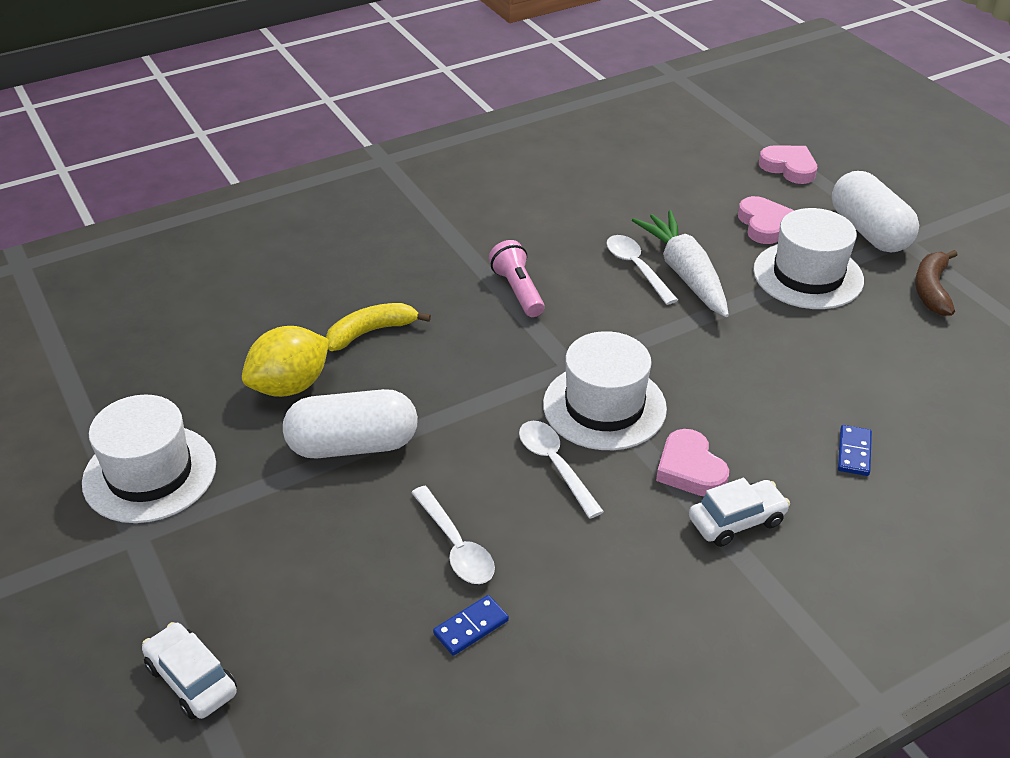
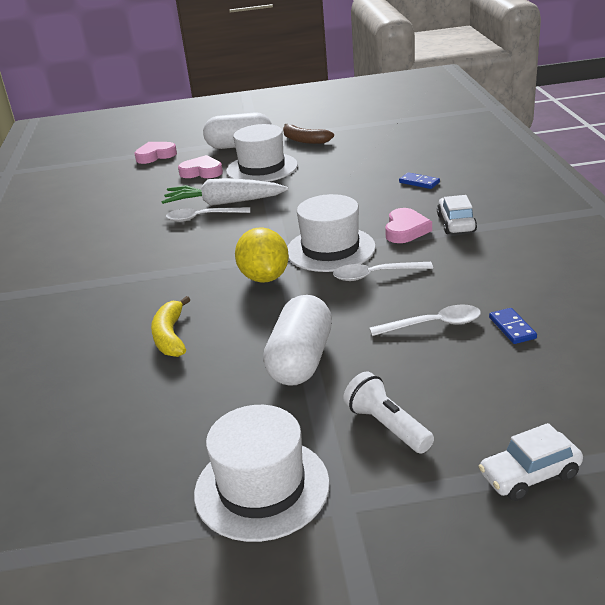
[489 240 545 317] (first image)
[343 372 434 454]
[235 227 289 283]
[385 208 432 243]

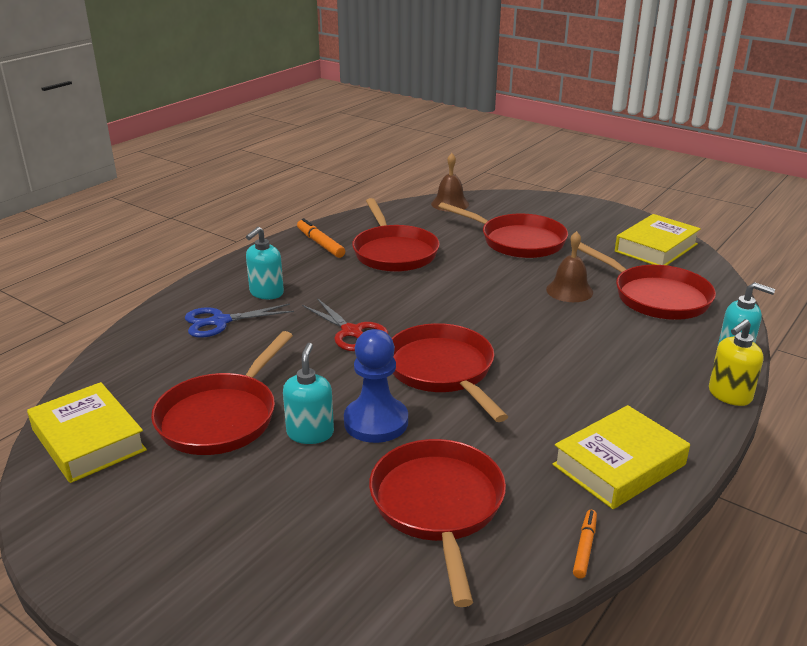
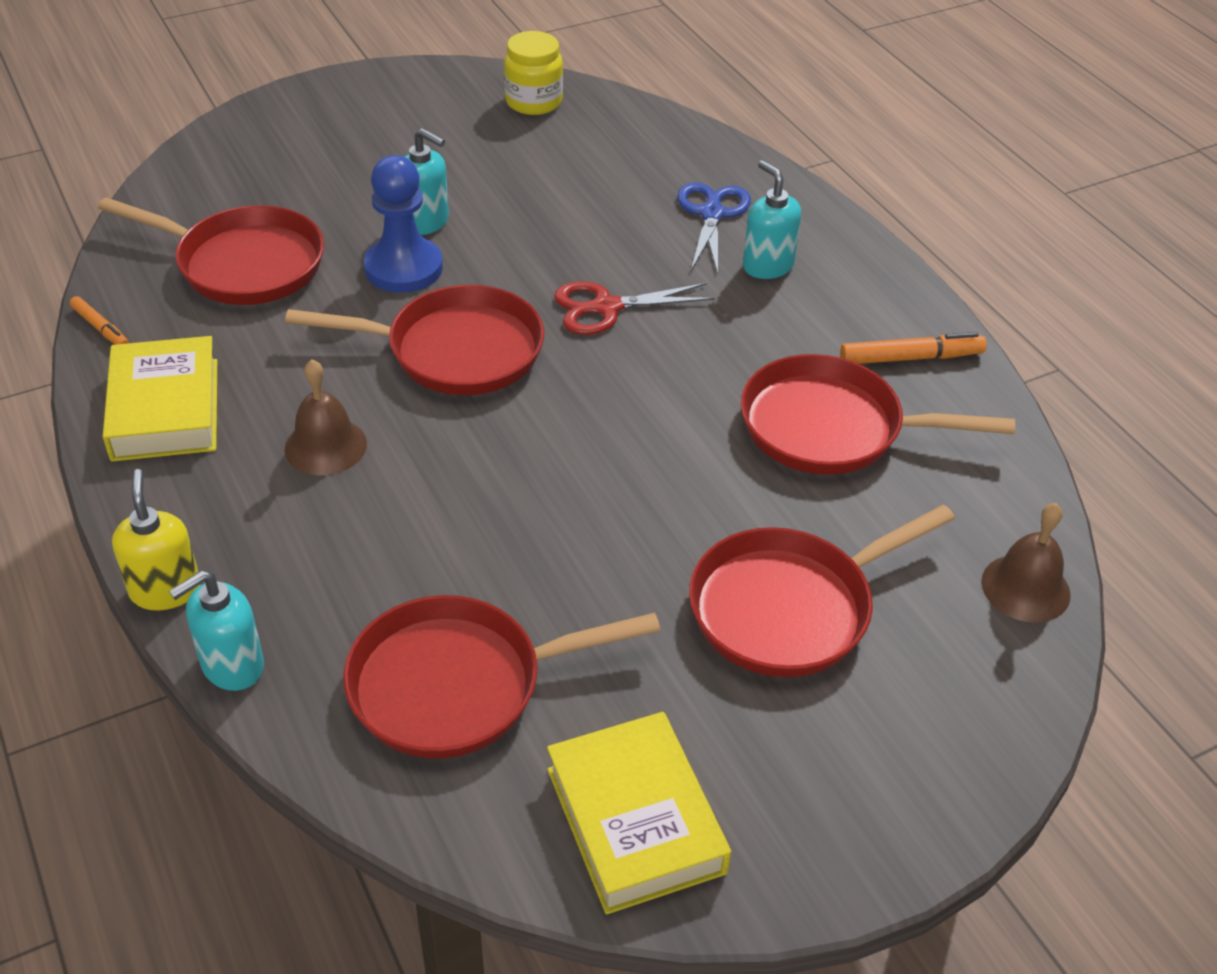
[151 331 293 455] (first image)
[285 360 367 475]
[504 31 563 115]

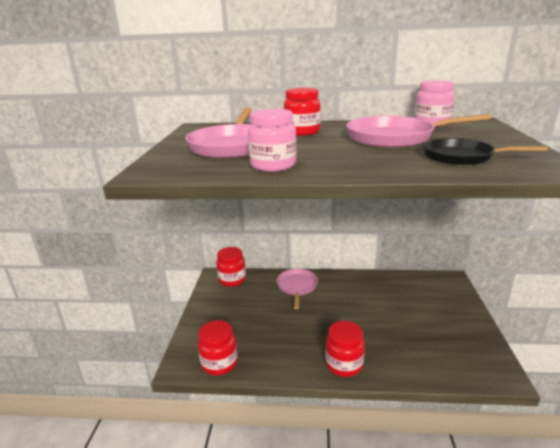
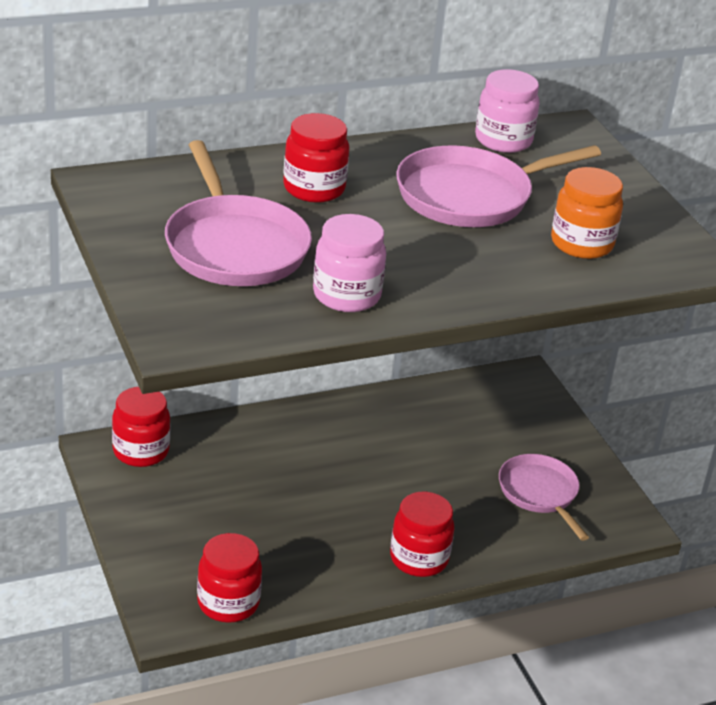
[499 454 589 541]
[551 167 623 259]

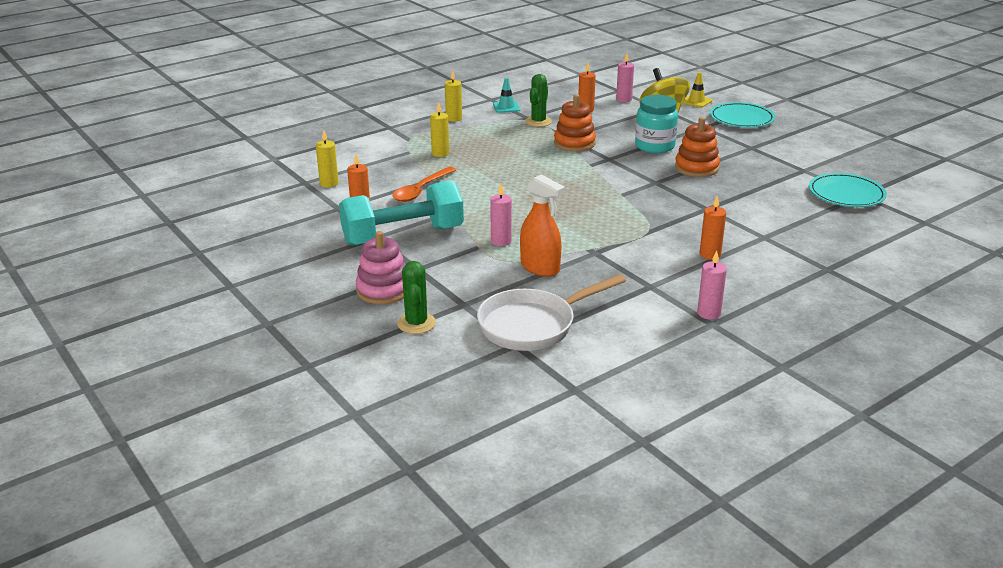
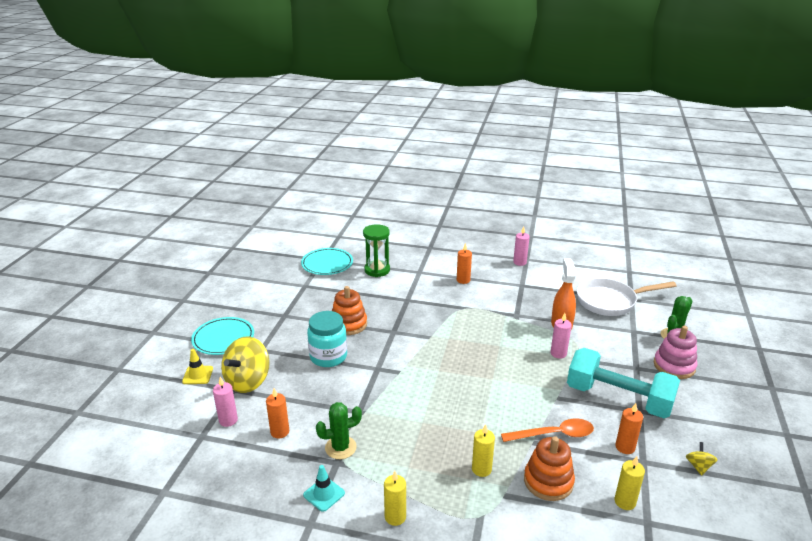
[363 224 390 277]
[686 442 718 476]
[524 436 575 501]
[577 278 677 316]

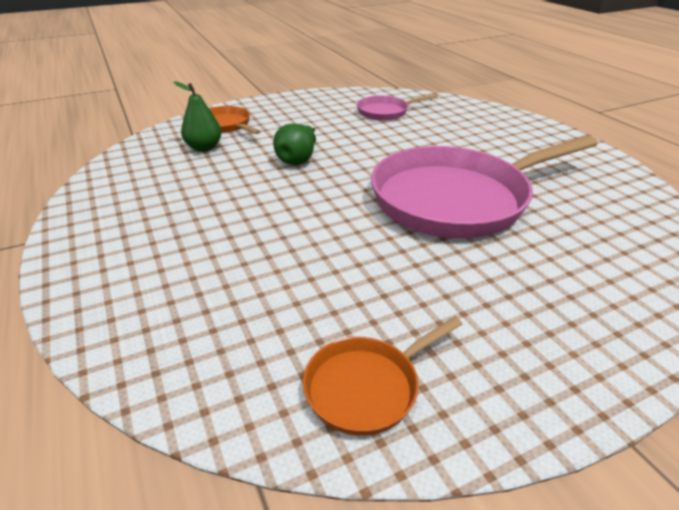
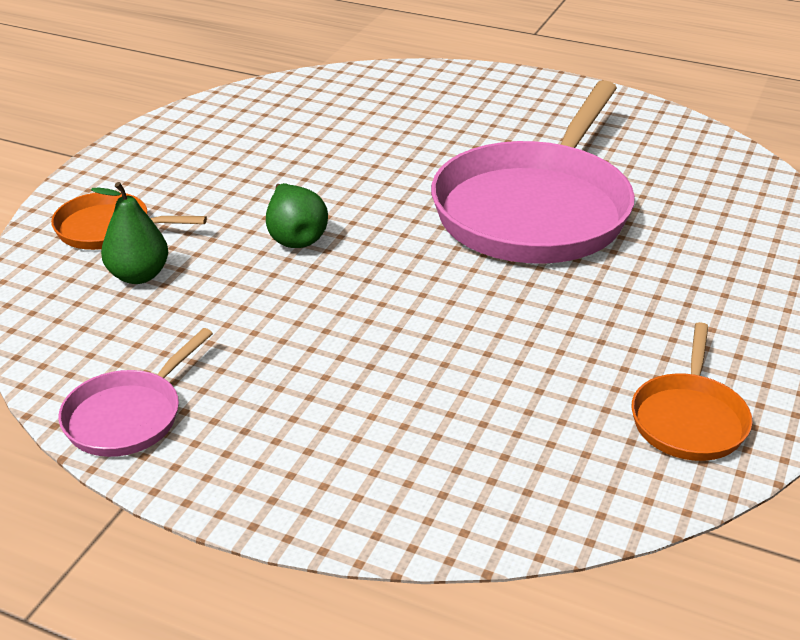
[58 328 213 457]

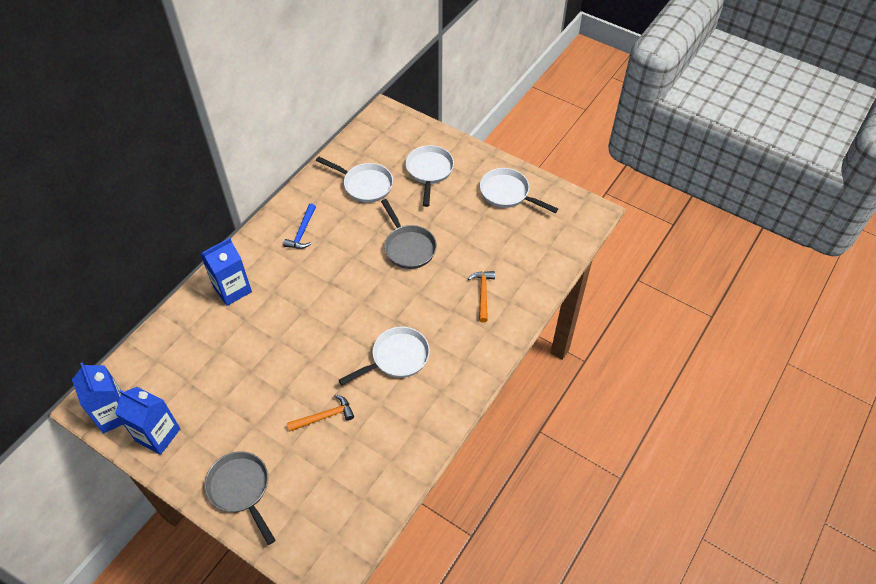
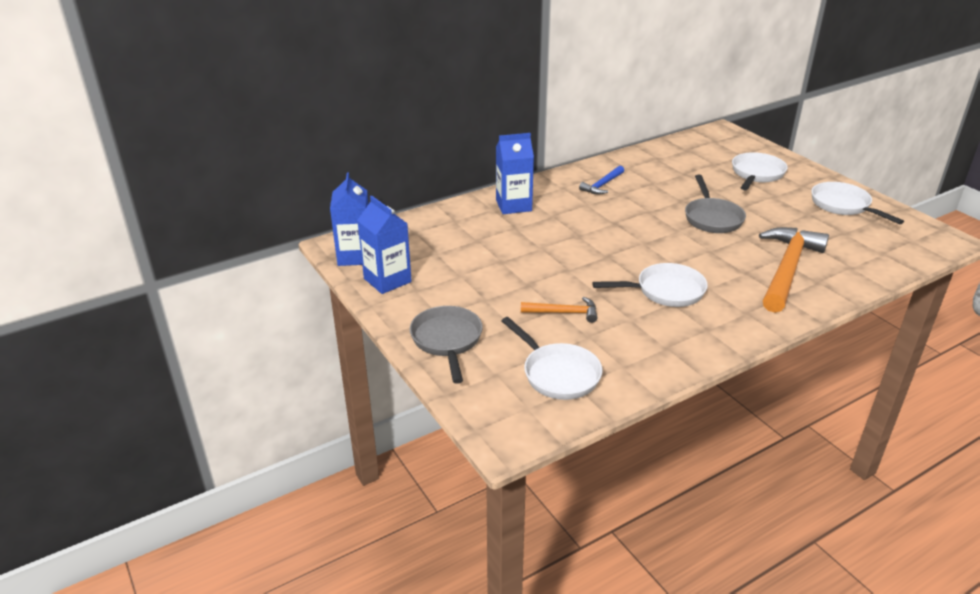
[501 317 602 400]
[759 227 829 313]

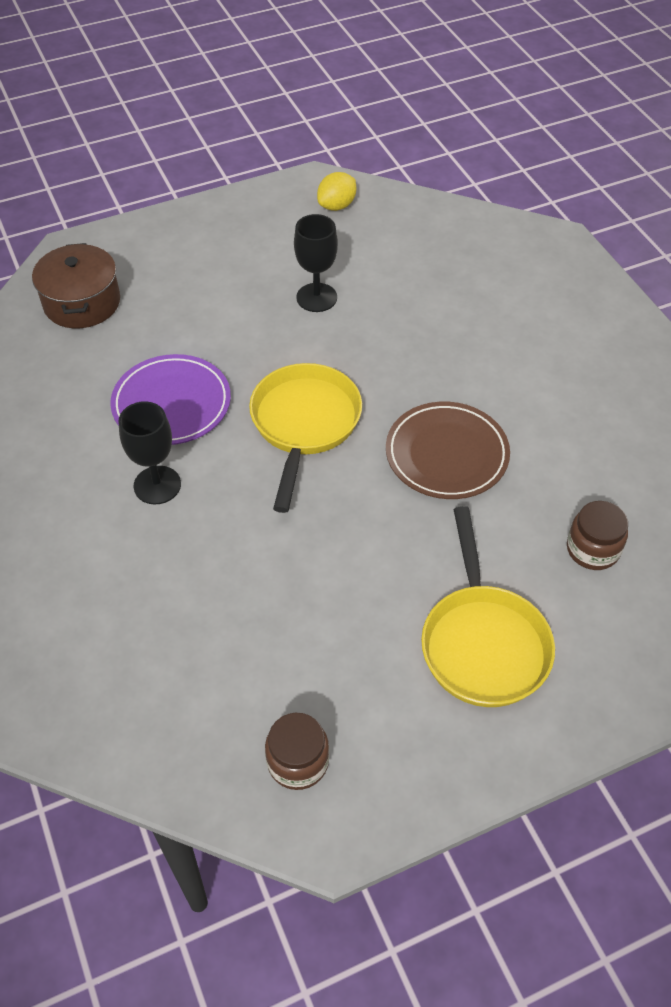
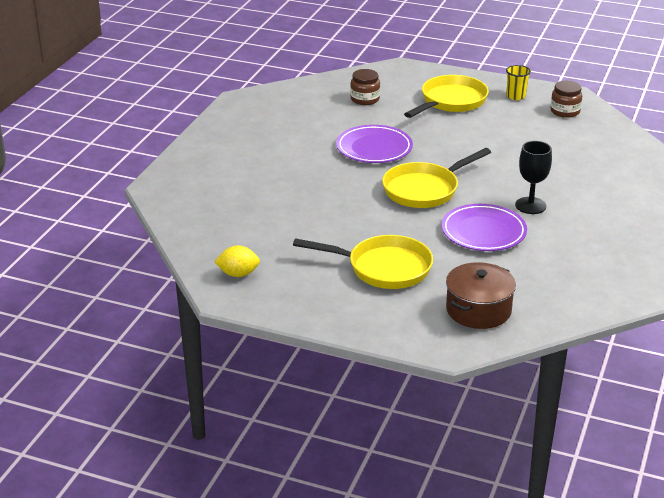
[294 214 338 312] (first image)
[293 235 433 289]
[506 65 531 100]
[336 125 413 163]

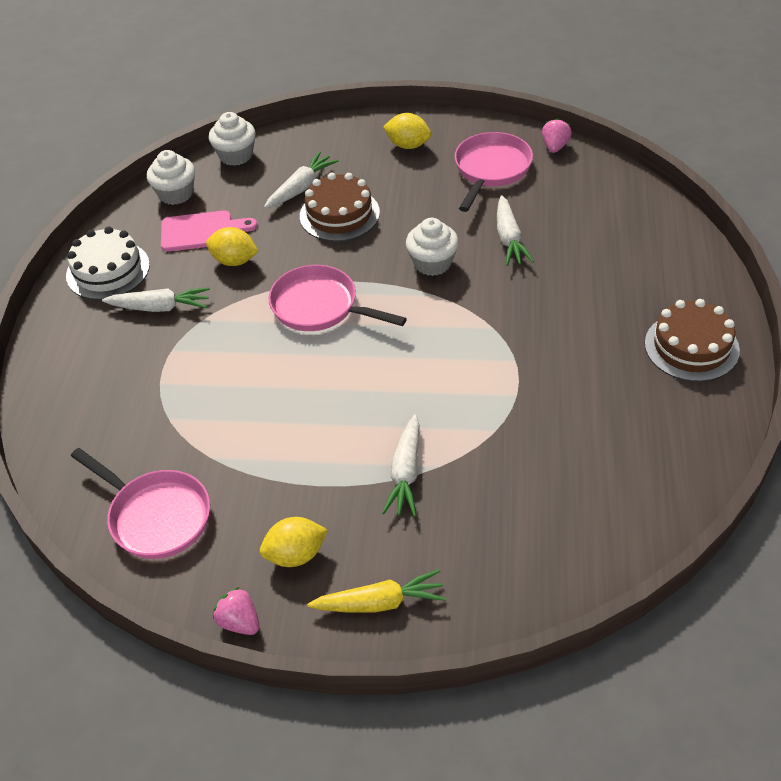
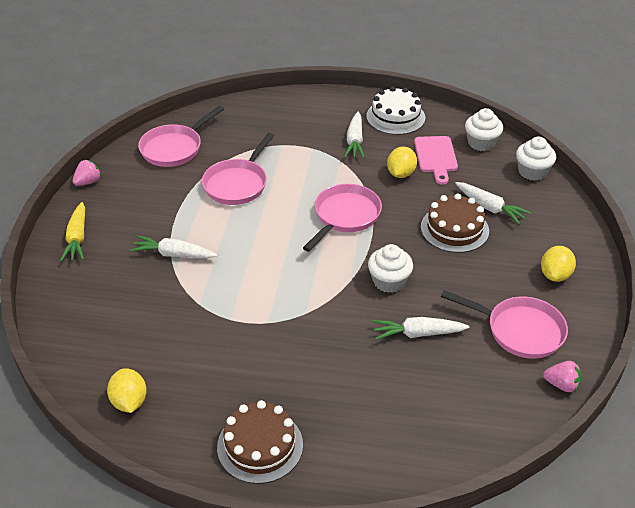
[202 133 274 205]
[107 368 147 413]

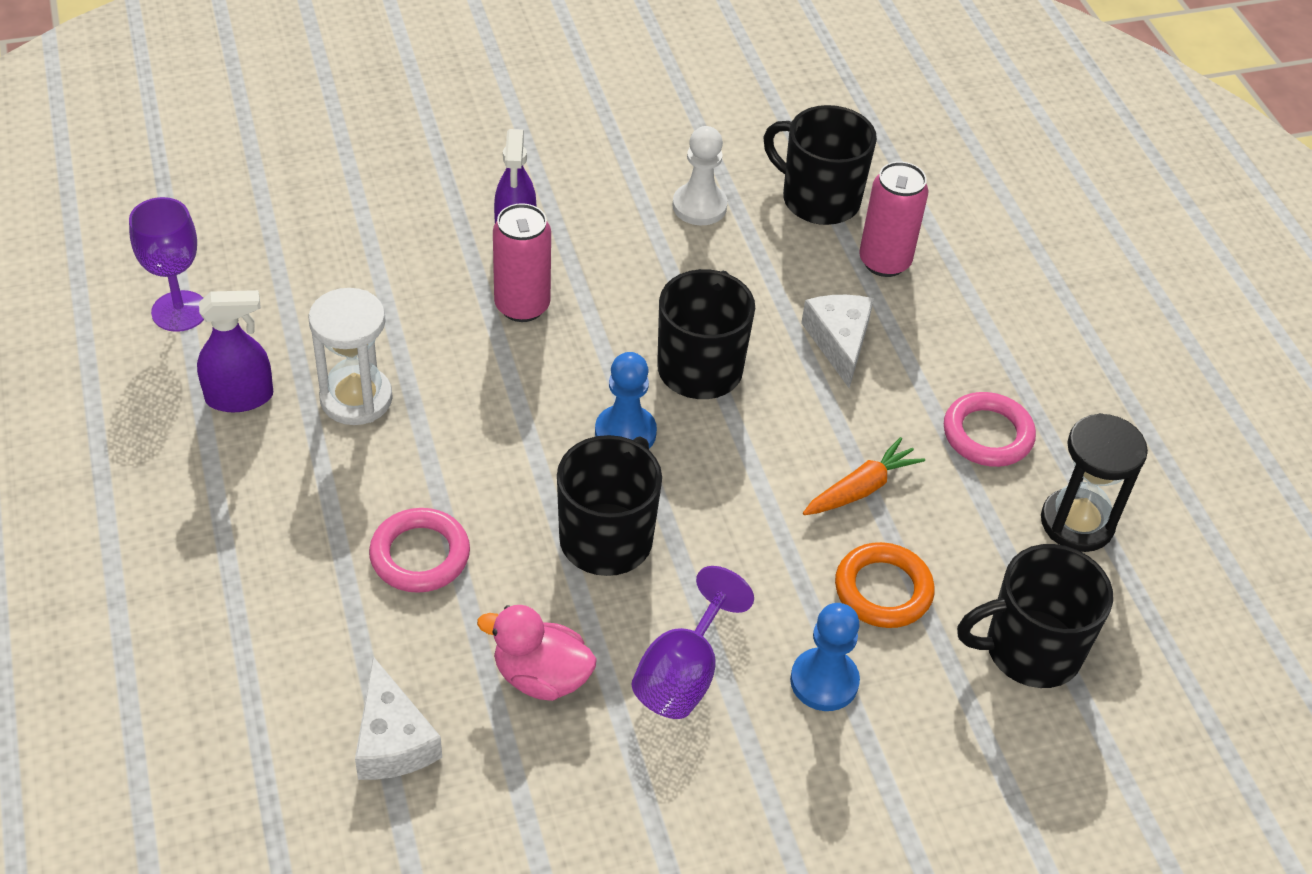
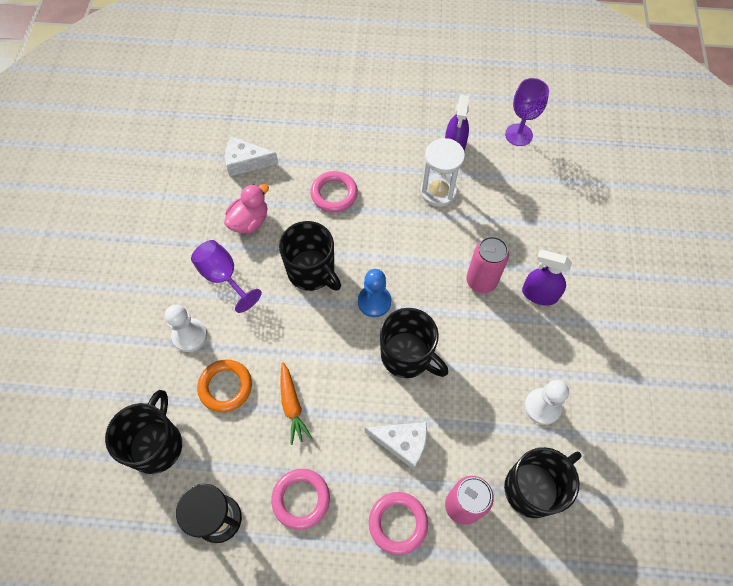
[369 492 428 555]
[165 305 207 352]

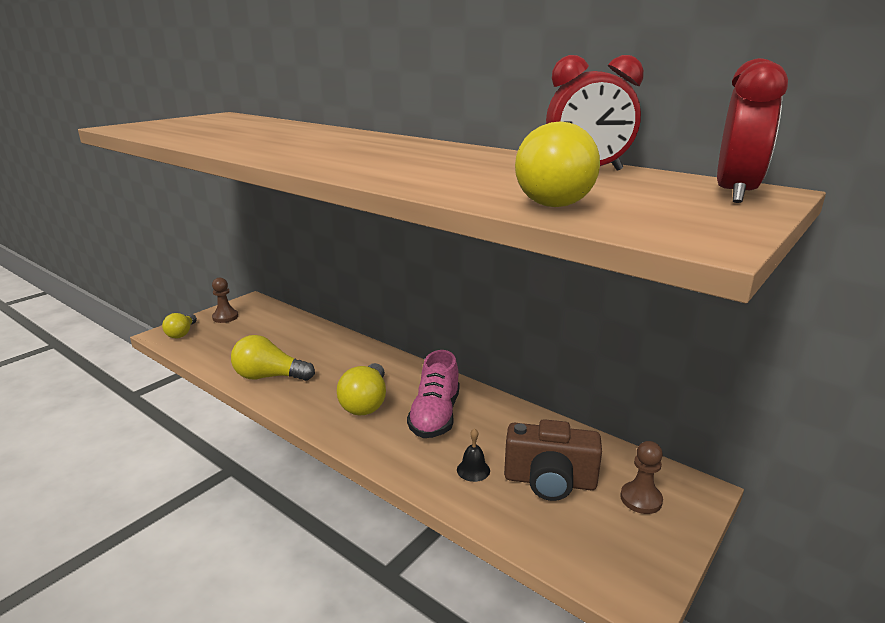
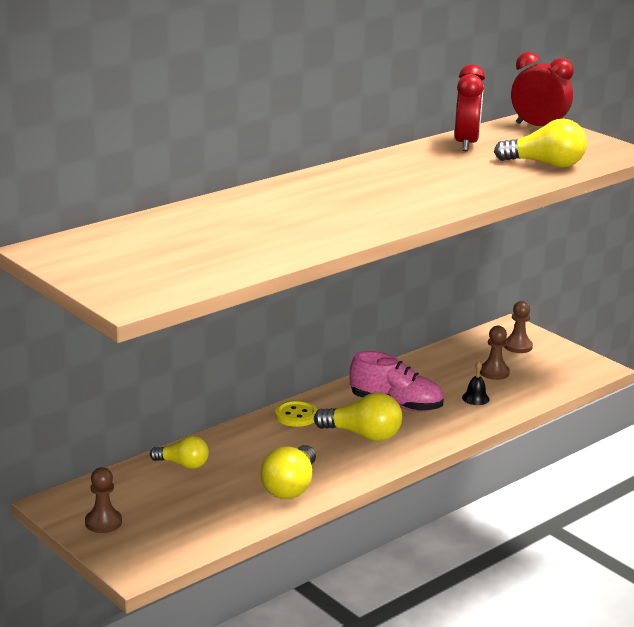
[275 401 318 427]
[150 436 209 469]
[480 326 510 380]

